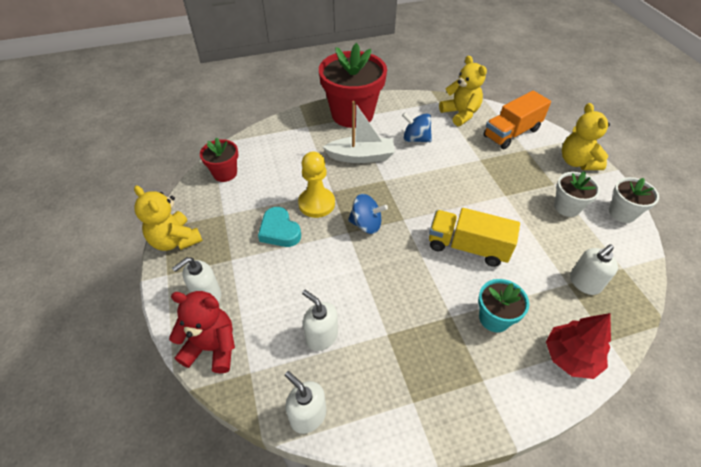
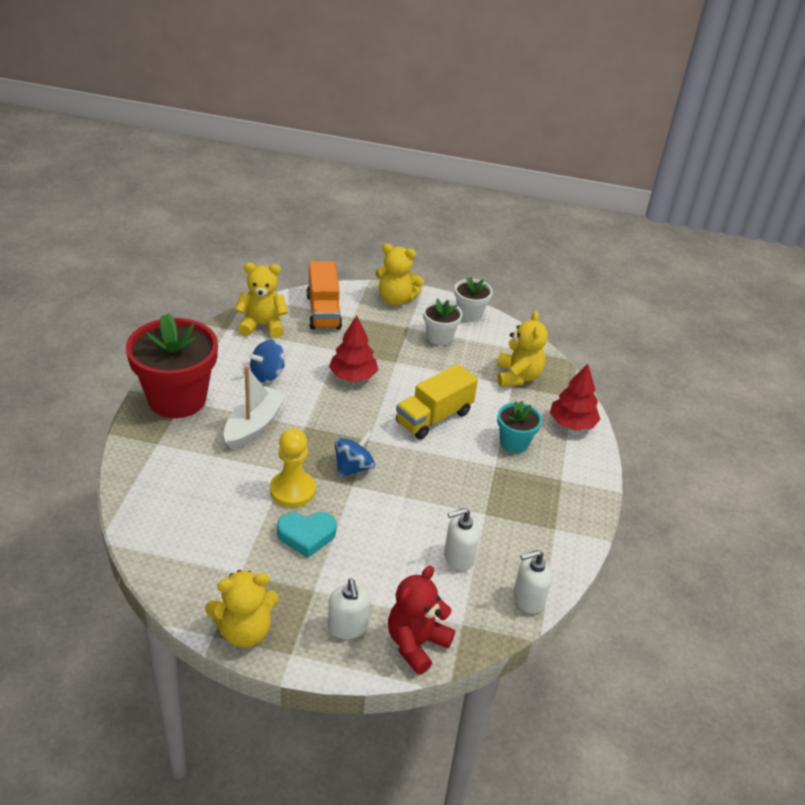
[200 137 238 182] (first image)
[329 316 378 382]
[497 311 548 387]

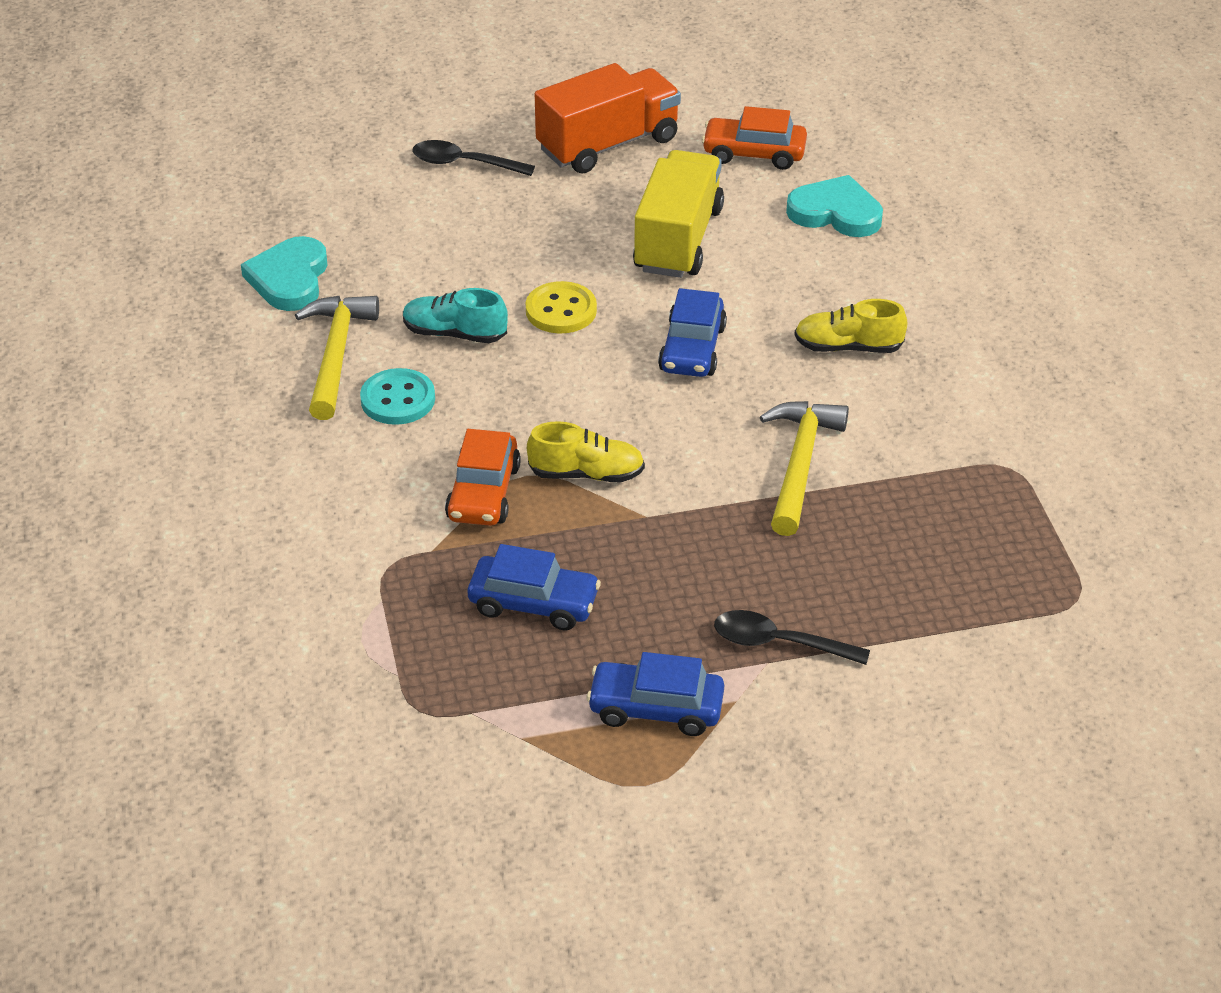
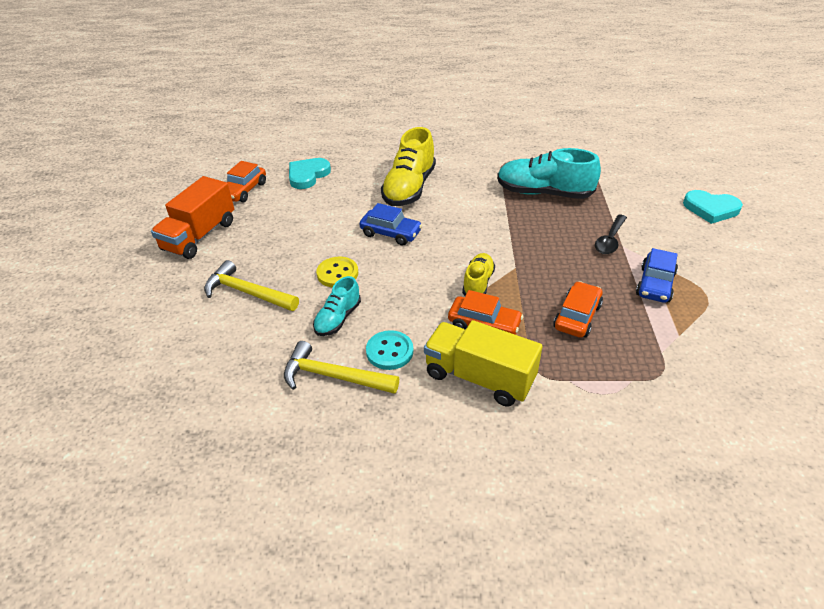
[412 140 535 176] (first image)
[497 148 601 199]
[683 190 743 224]
[424 320 542 407]
[204 260 299 311]
[553 281 603 338]
[151 176 234 259]
[381 127 436 206]

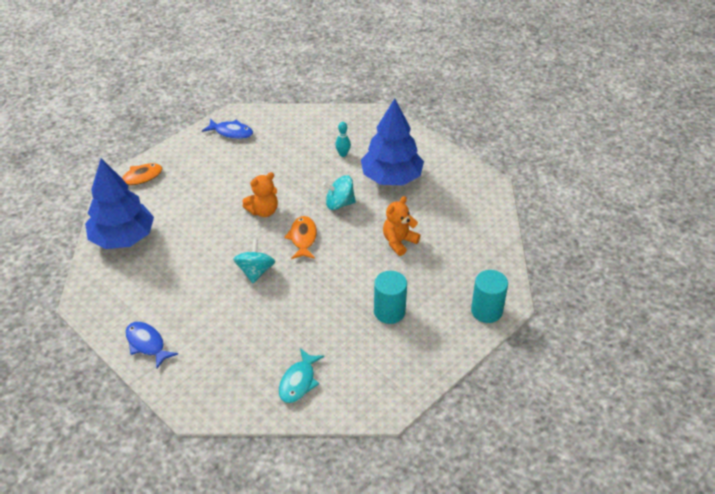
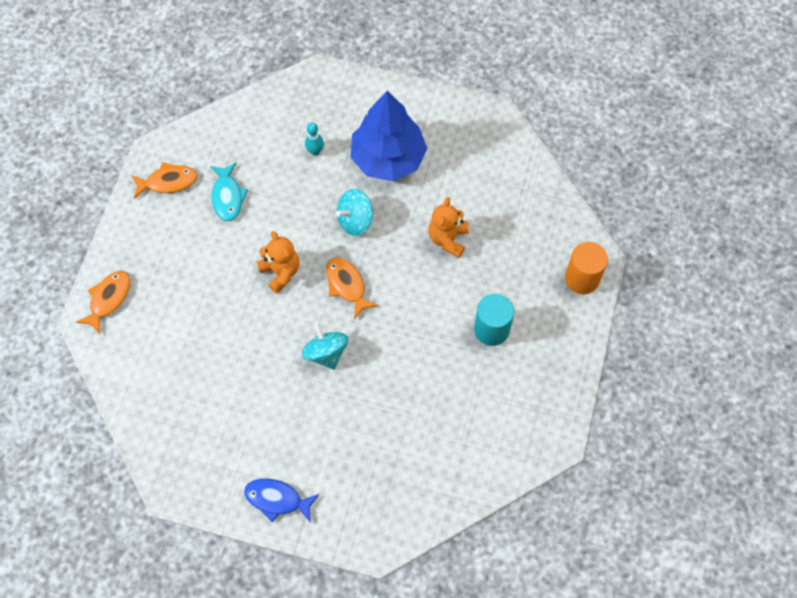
[85 158 154 249] (first image)
[210 162 248 221]
[131 162 198 199]
[565 242 608 294]
[256 231 300 293]

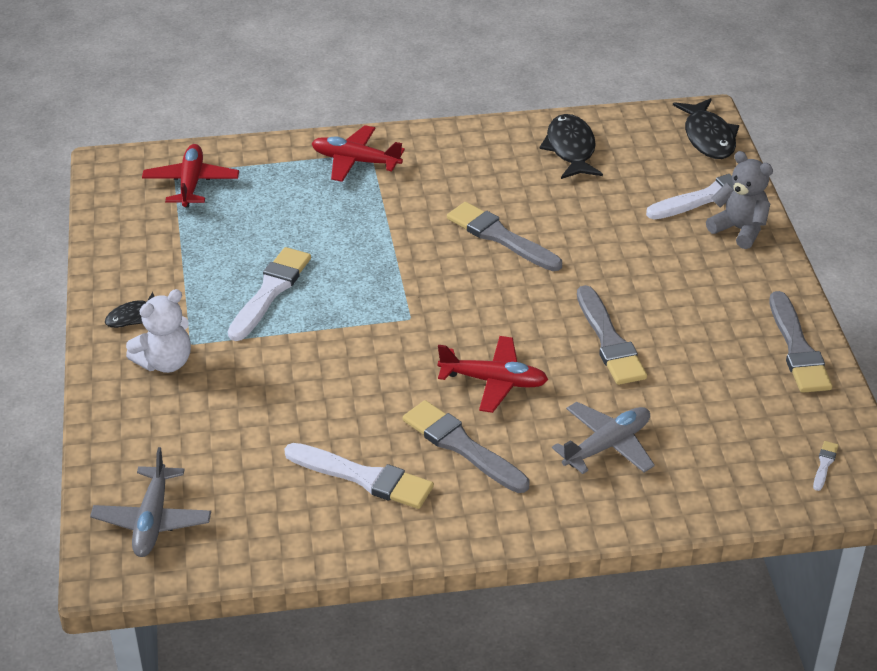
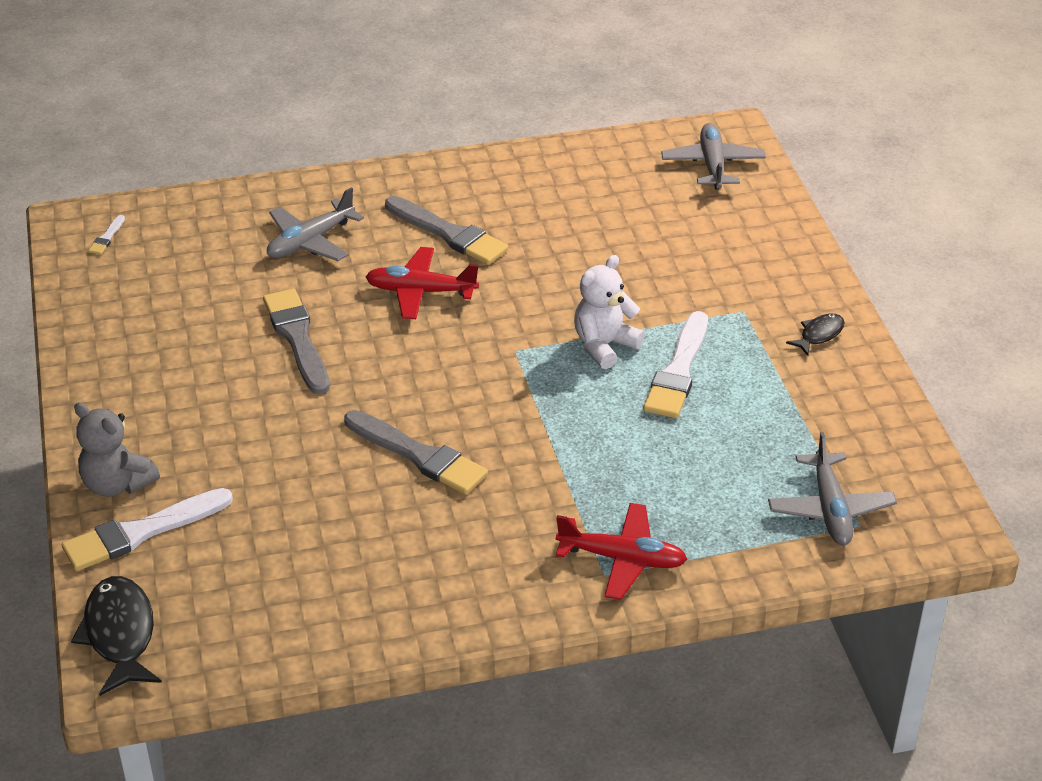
[284 443 434 509] (first image)
[539 114 603 179] (first image)
[770 291 832 393] (first image)
[574 255 645 369]
[768 432 897 545]

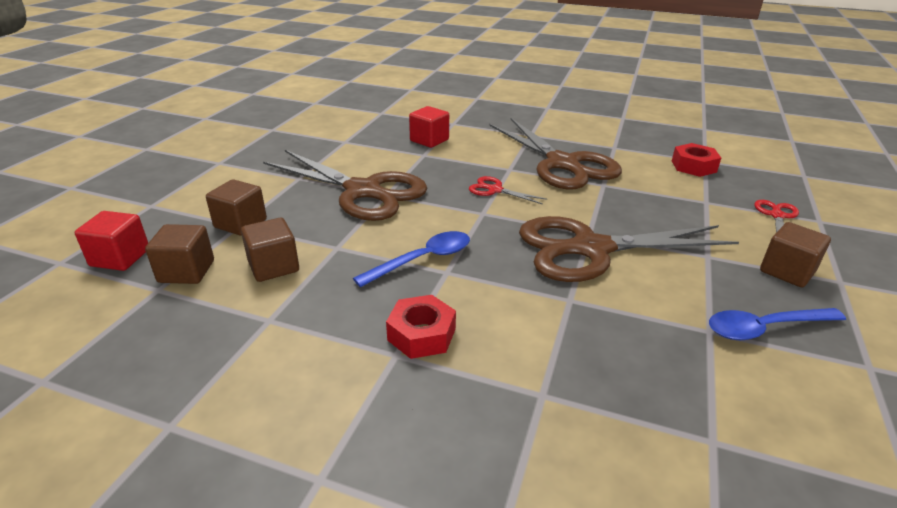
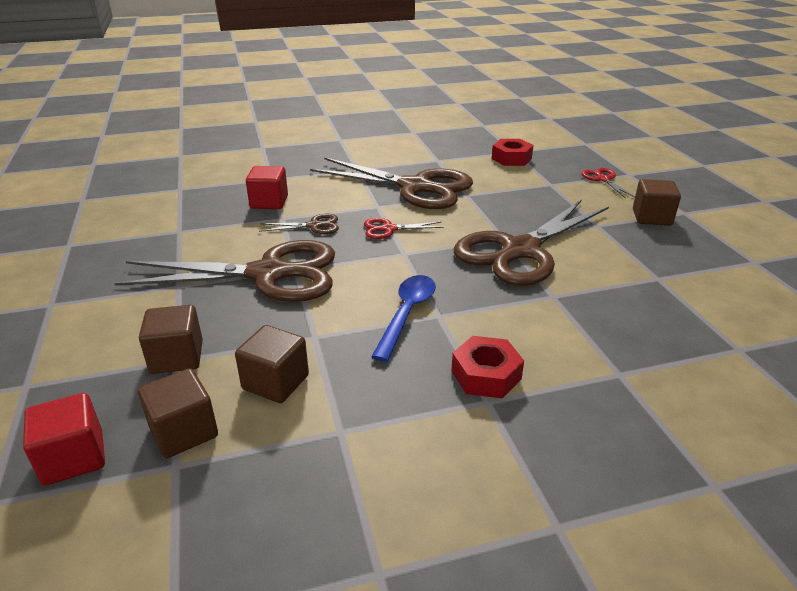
[709 308 846 340] (first image)
[259 214 339 234]

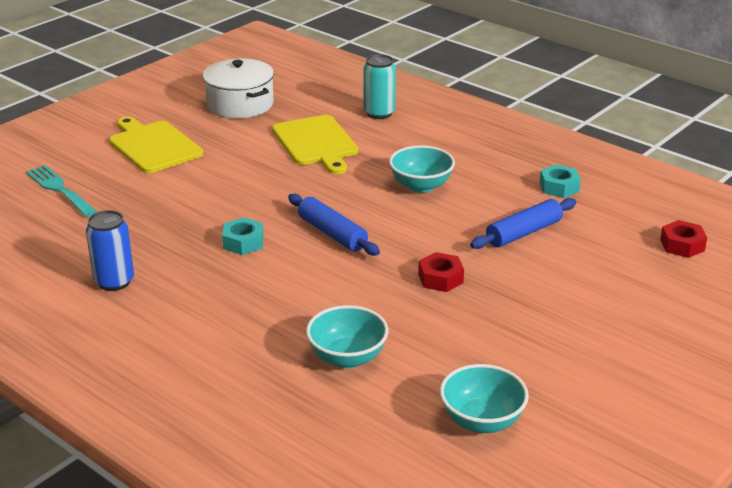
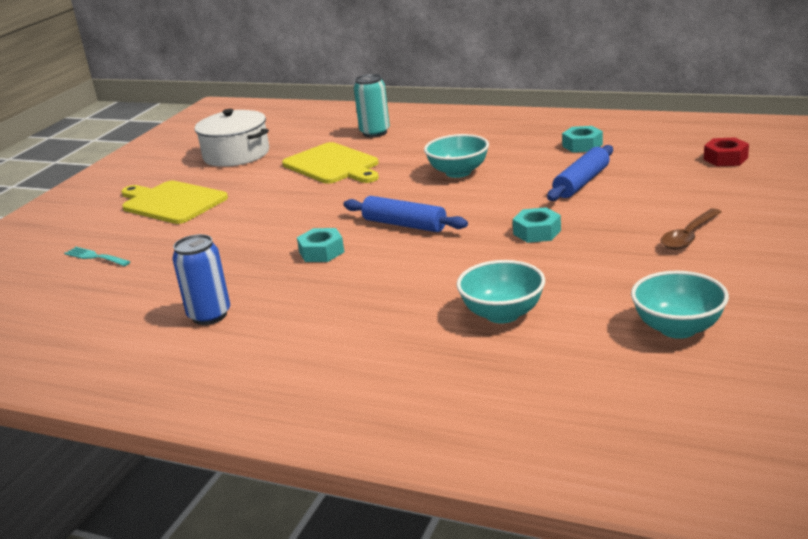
[660 208 722 250]
[513 207 561 243]
[64 247 131 266]

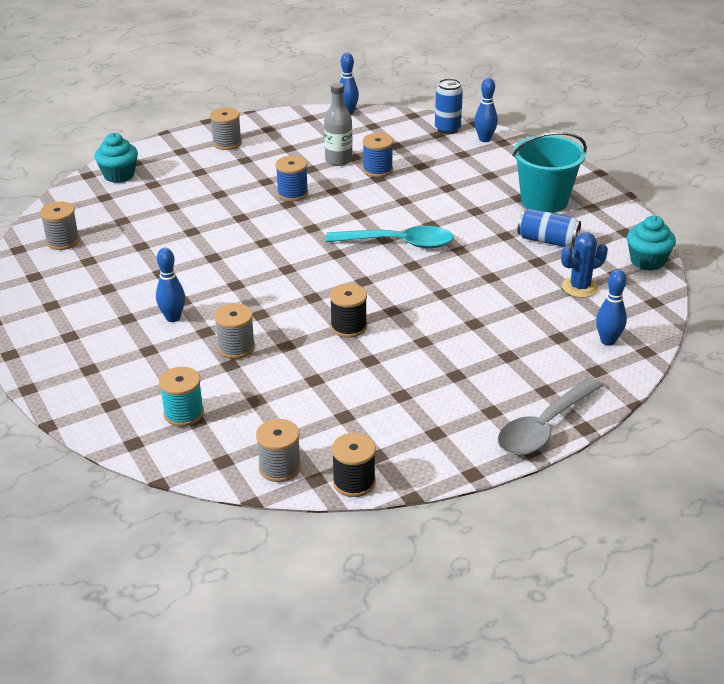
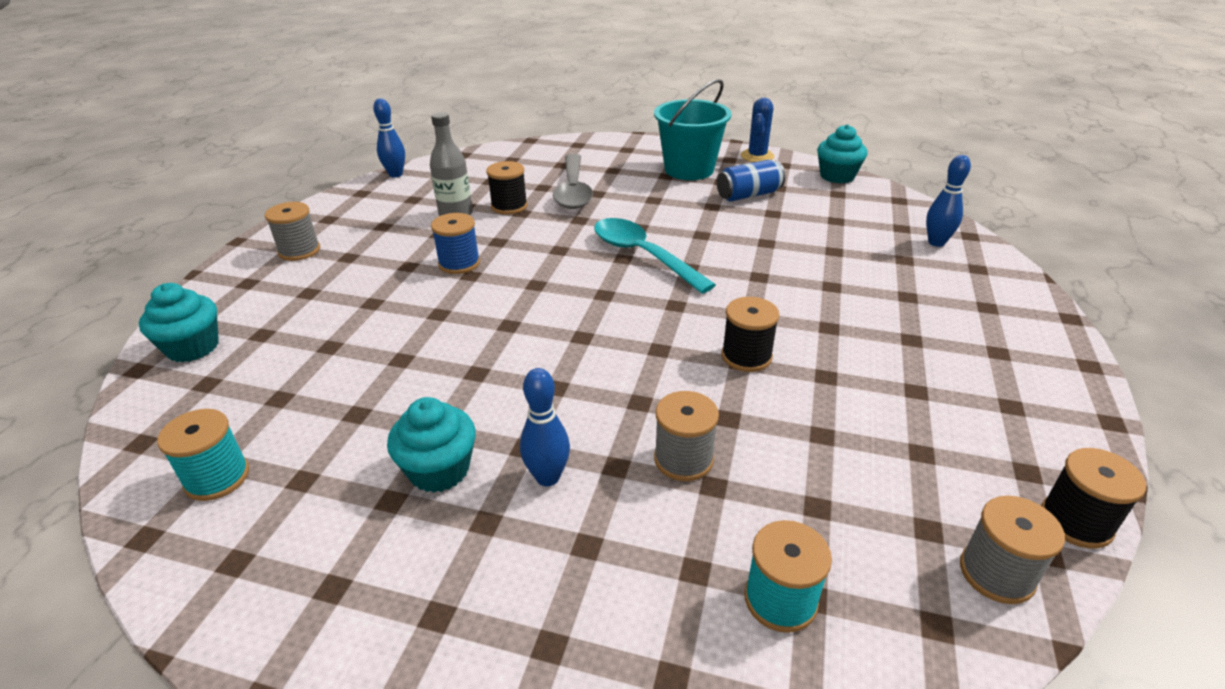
[435 78 463 134] (first image)
[474 78 498 142] (first image)
[387 397 476 493]
[553 154 593 209]
[741 98 774 162]
[157 409 249 501]
[486 161 528 215]
[594 218 716 294]

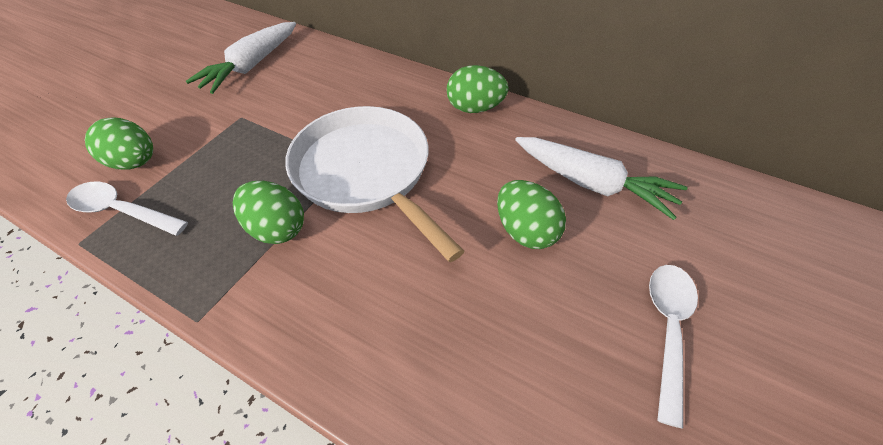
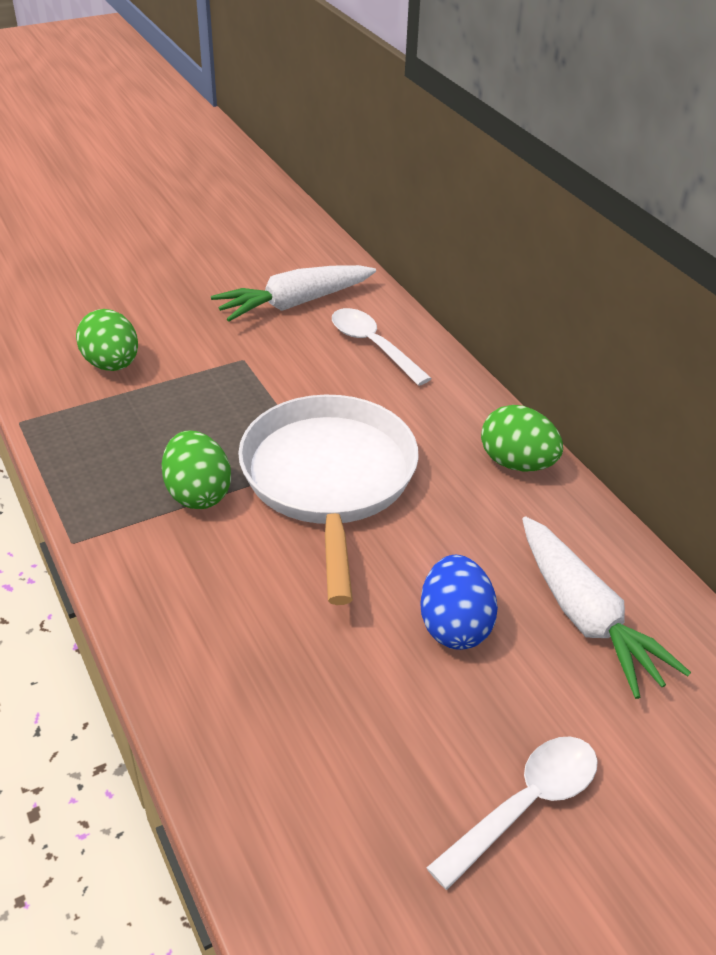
[332 308 432 386]
[420 555 498 650]

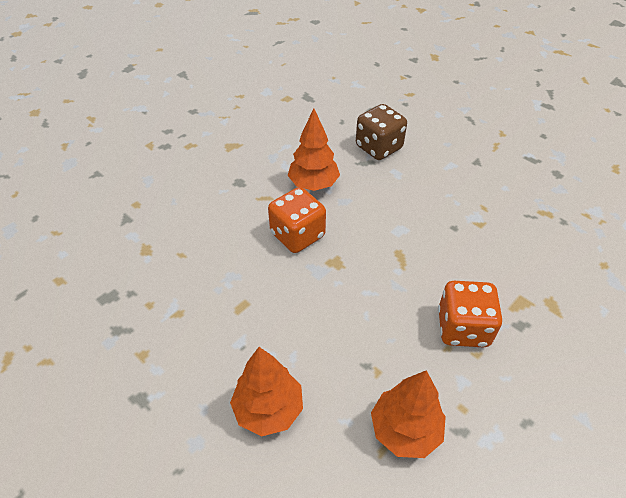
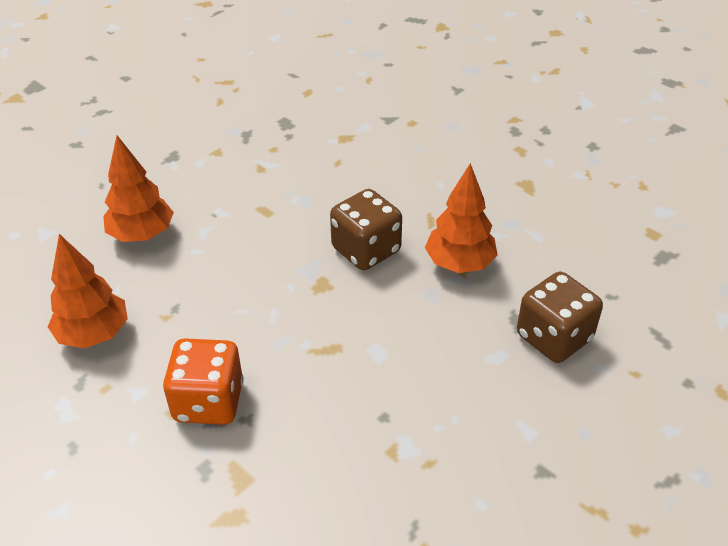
[330 189 402 270]

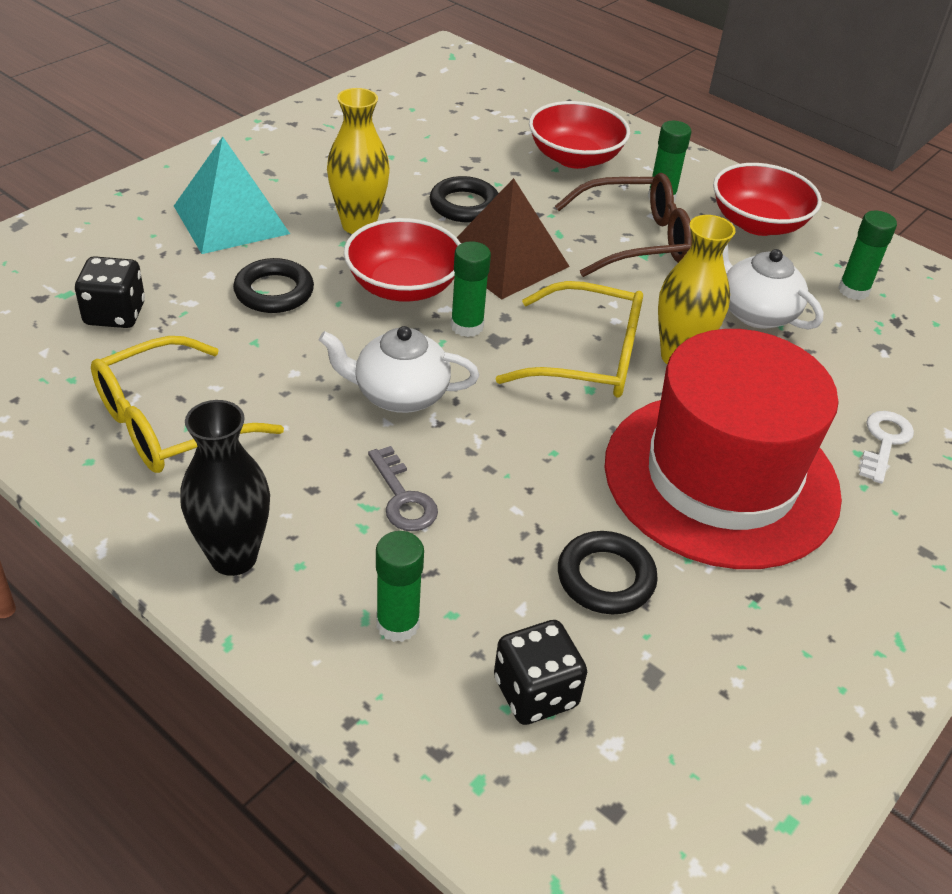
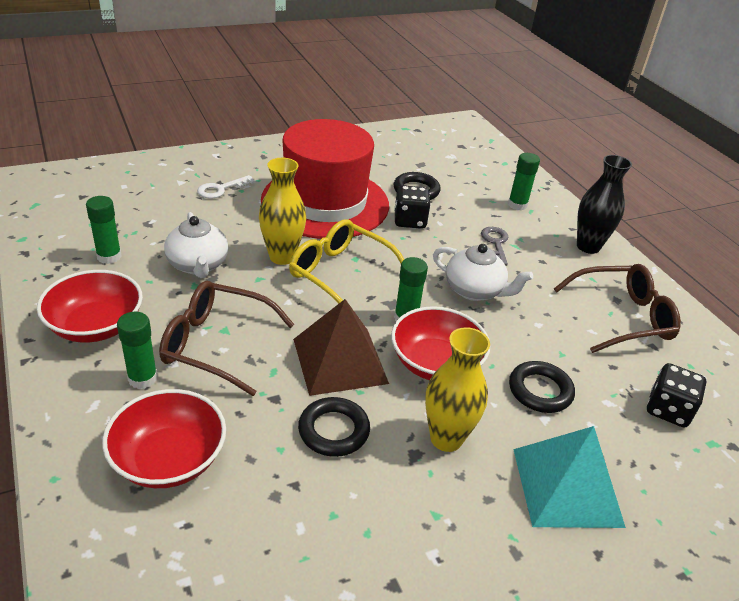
[394 185 431 229]
[554 264 681 353]

